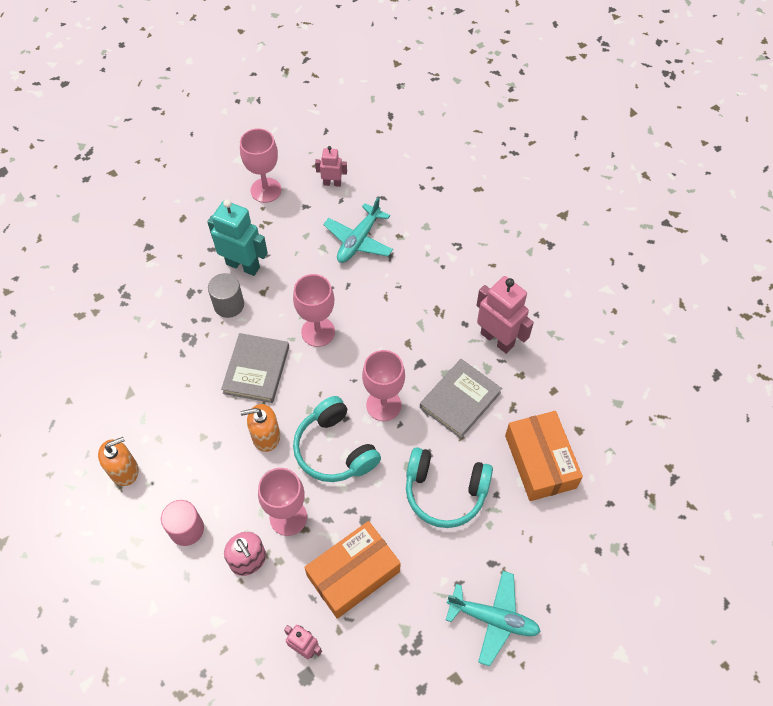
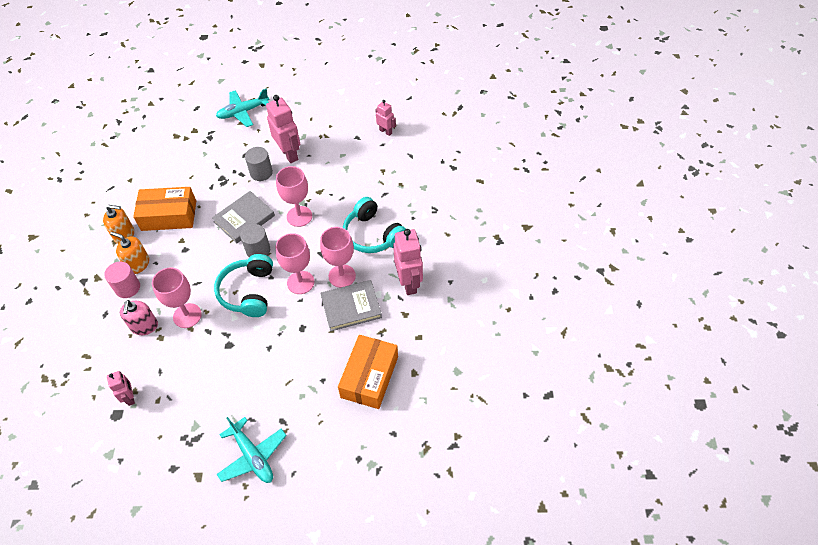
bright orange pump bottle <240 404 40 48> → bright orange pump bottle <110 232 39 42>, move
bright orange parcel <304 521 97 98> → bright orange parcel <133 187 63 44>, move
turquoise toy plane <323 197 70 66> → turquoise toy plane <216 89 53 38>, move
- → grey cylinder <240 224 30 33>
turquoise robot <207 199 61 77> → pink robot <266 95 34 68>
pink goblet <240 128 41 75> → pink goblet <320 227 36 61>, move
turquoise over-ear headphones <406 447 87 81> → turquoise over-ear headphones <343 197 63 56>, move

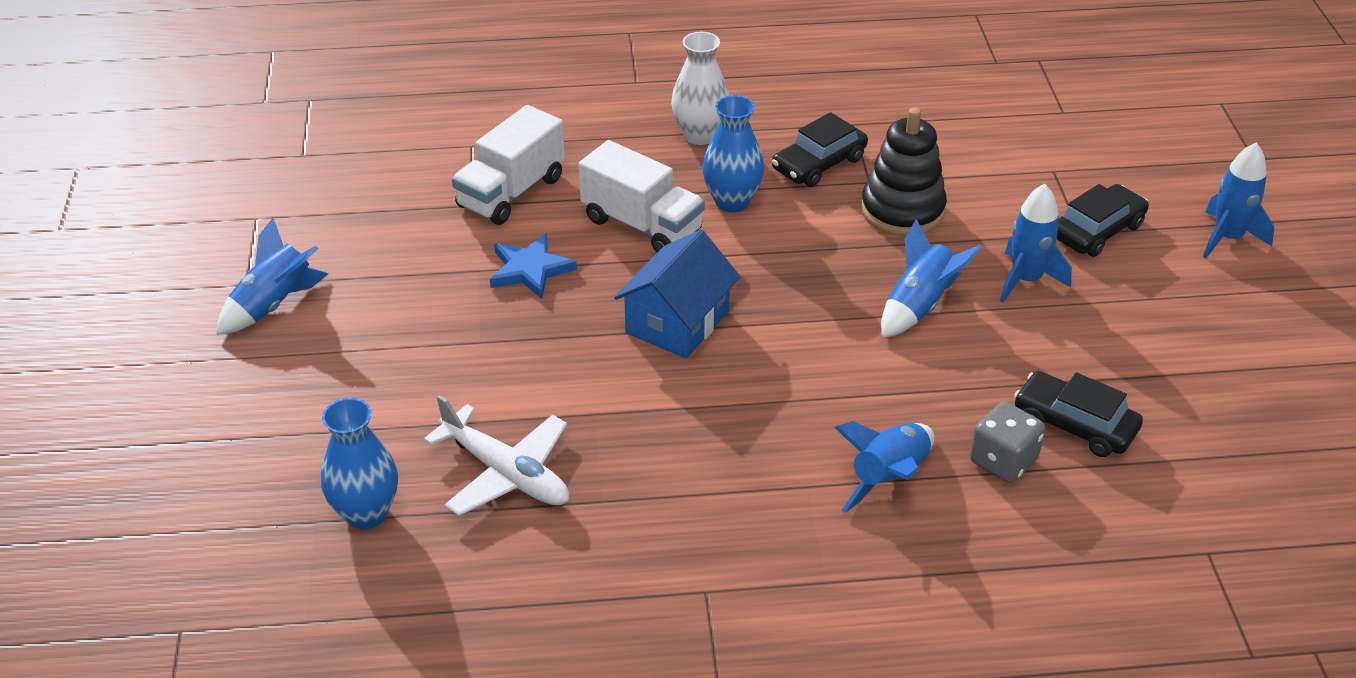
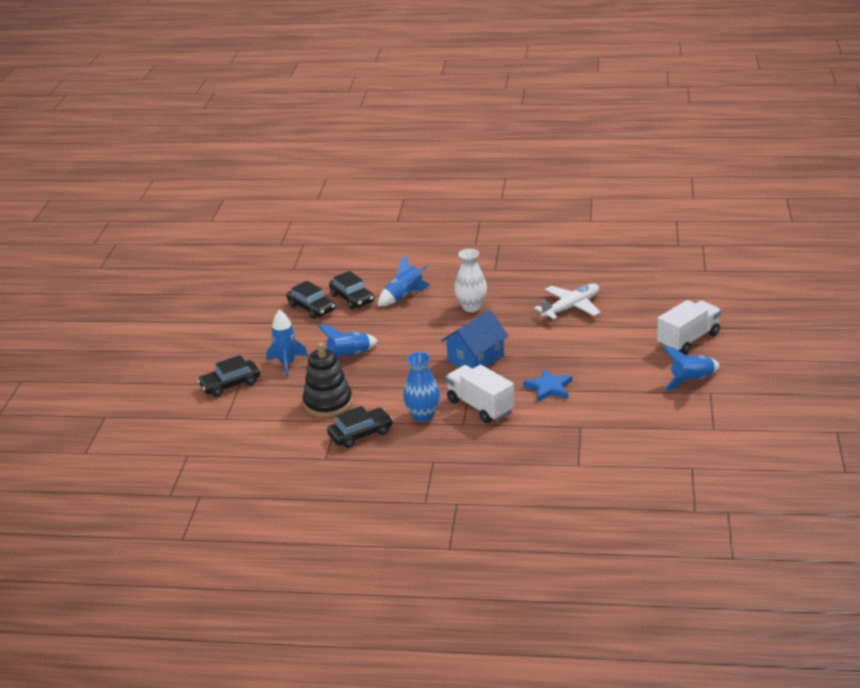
grey game die <970 401 75 82> → ebony toy car <329 271 46 38>
snow-white flower vase <671 32 58 113> → snow-white flower vase <454 249 33 63>, move
snow-white toy plane <424 395 145 121> → snow-white toy plane <534 284 67 35>, 90 degrees clockwise
snow-white lorry <452 105 113 120> → snow-white lorry <657 300 64 55>, move
blue flower vase <321 398 77 132> → -
blue toy rocket <1203 142 72 116> → -

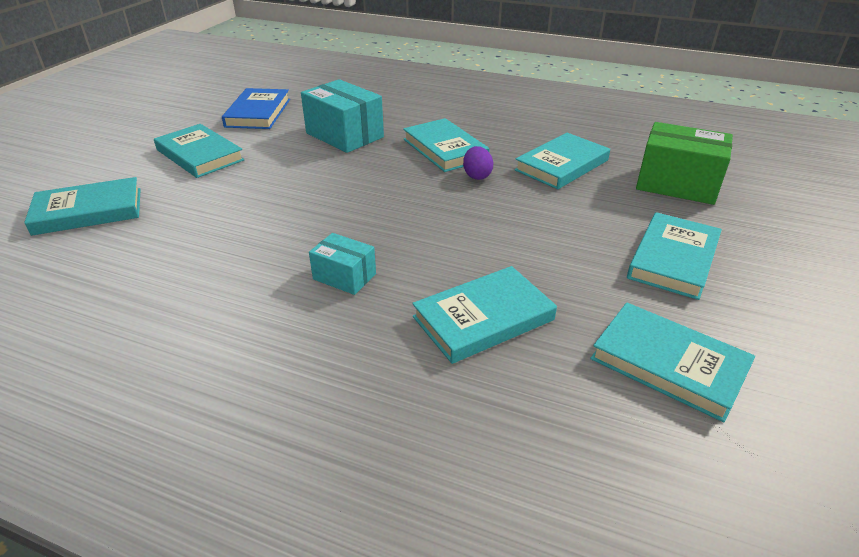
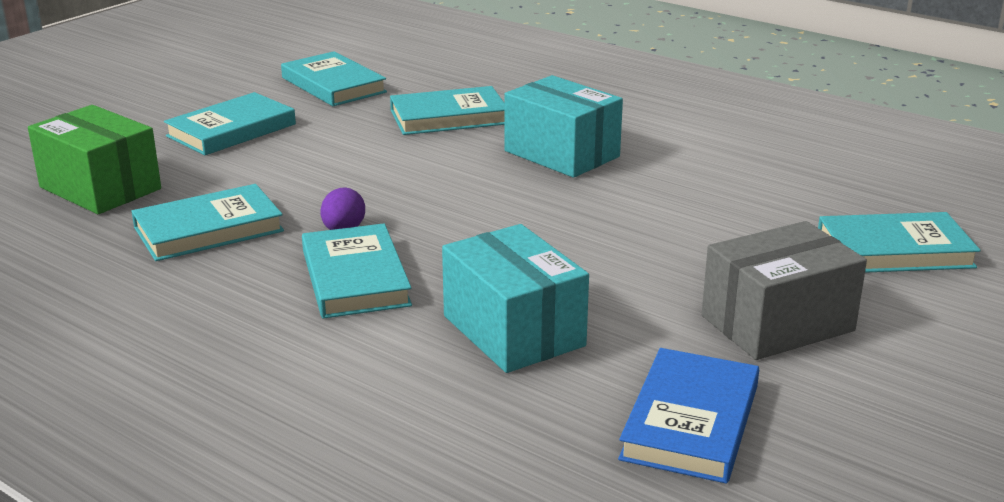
turquoise parcel <309 233 67 62> → turquoise parcel <504 75 119 103>, x1.80
turquoise book <154 124 91 54> → grey parcel <702 221 165 139>

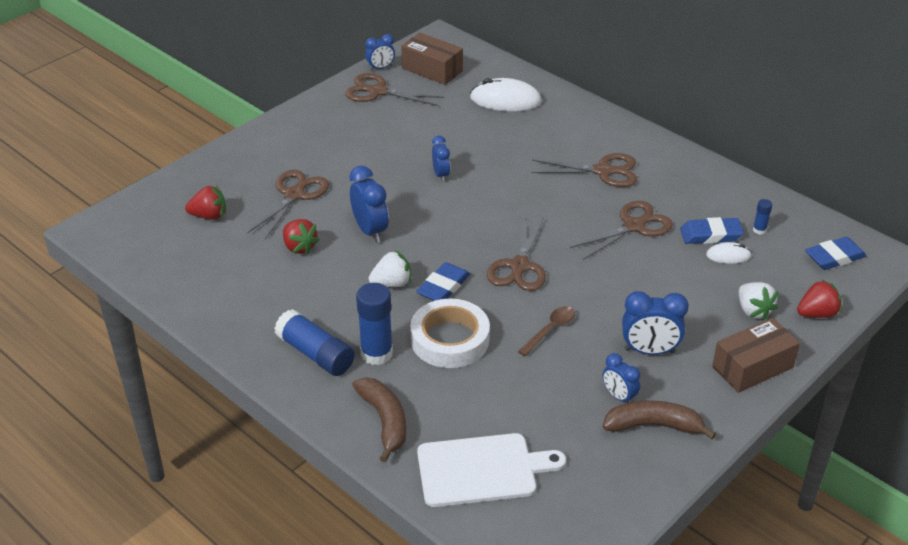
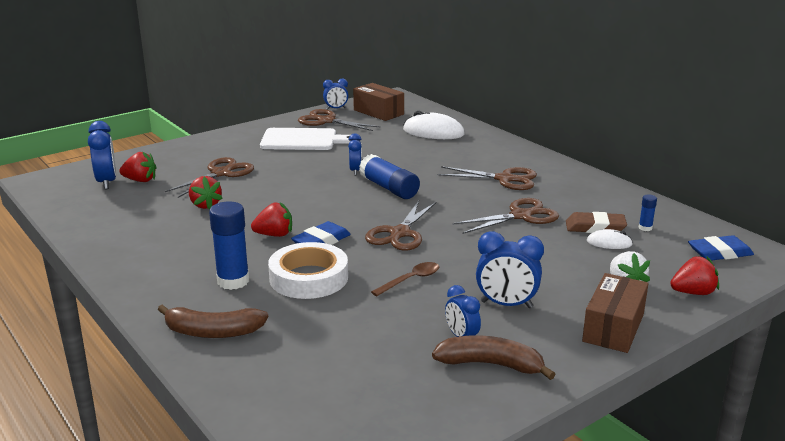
blue clock <349 166 40 77> → blue clock <88 121 28 68>, move
russet banana fruit <352 377 54 85> → russet banana fruit <158 305 110 33>, 105 degrees clockwise
snow-white toy strawberry <369 250 42 37> → red toy strawberry <251 202 41 35>
snow-white cutting board <417 433 149 74> → snow-white cutting board <260 128 90 22>, move
blue glue <274 309 81 67> → blue glue <359 154 61 45>, move
blue eraser <680 217 64 27> → russet eraser <566 212 61 21>
russet parcel <712 318 88 75> → russet parcel <582 273 67 80>, 45 degrees counterclockwise

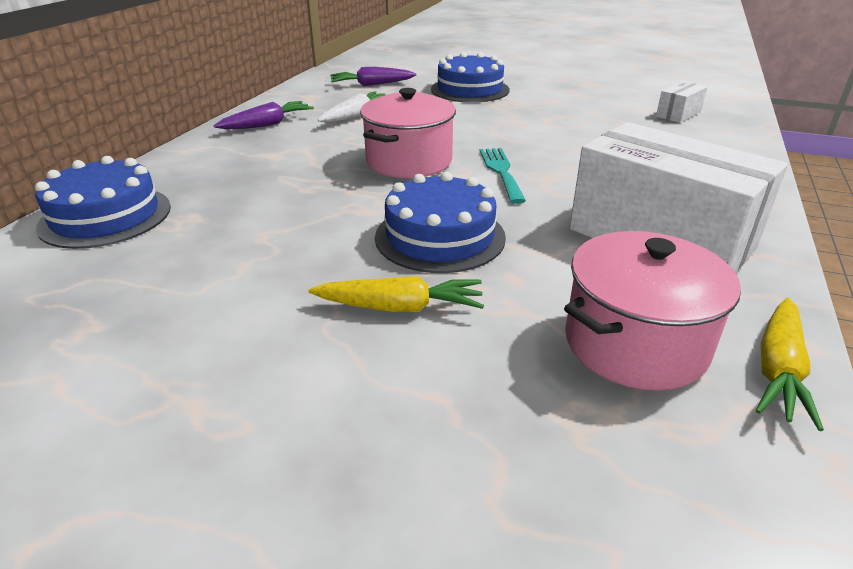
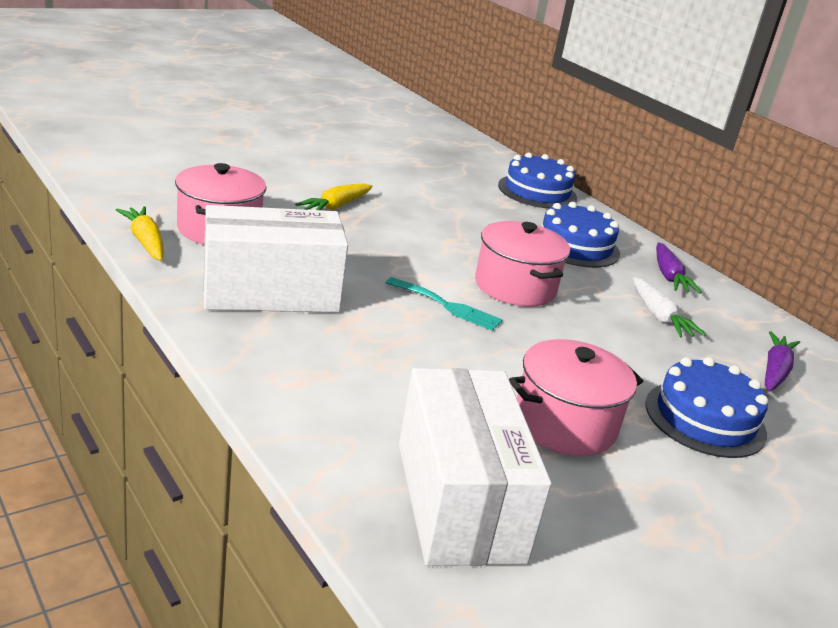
snow-white parcel <656 81 51 42> → snow-white parcel <399 368 153 198>, x2.33
- → pink pot <509 339 134 117>
blue cake <375 172 131 101> → blue cake <542 202 78 66>, move

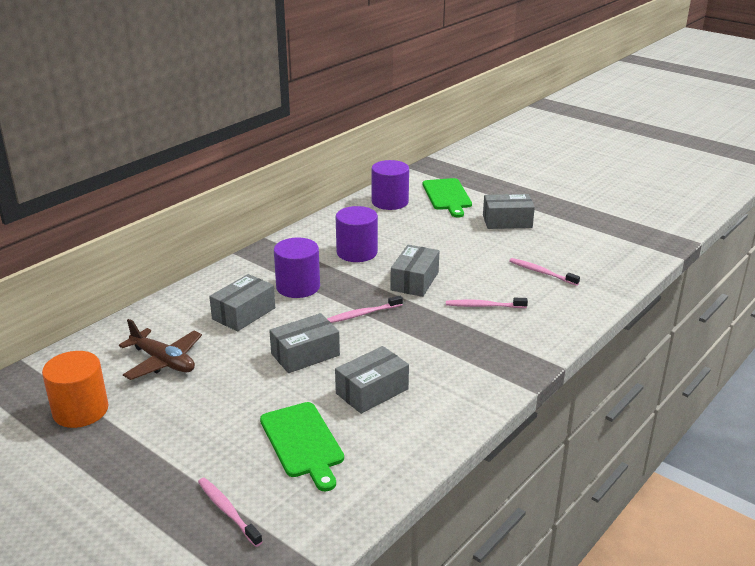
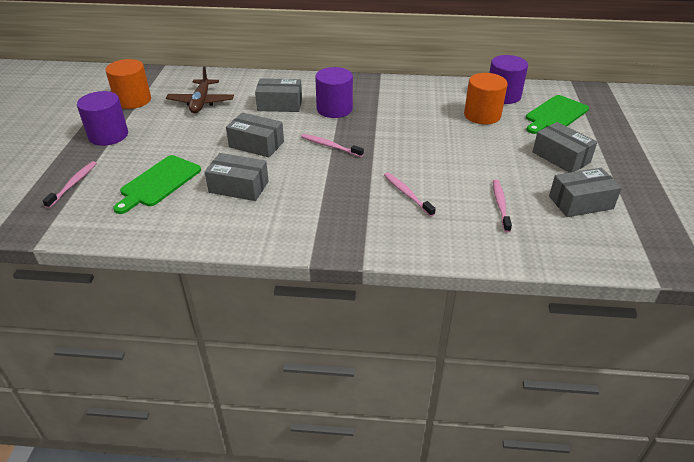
violet cylinder <336 206 42 56> → violet cylinder <77 91 51 55>, move
- → bright orange cylinder <464 73 44 51>
grey parcel <390 245 49 52> → grey parcel <549 168 73 49>, move

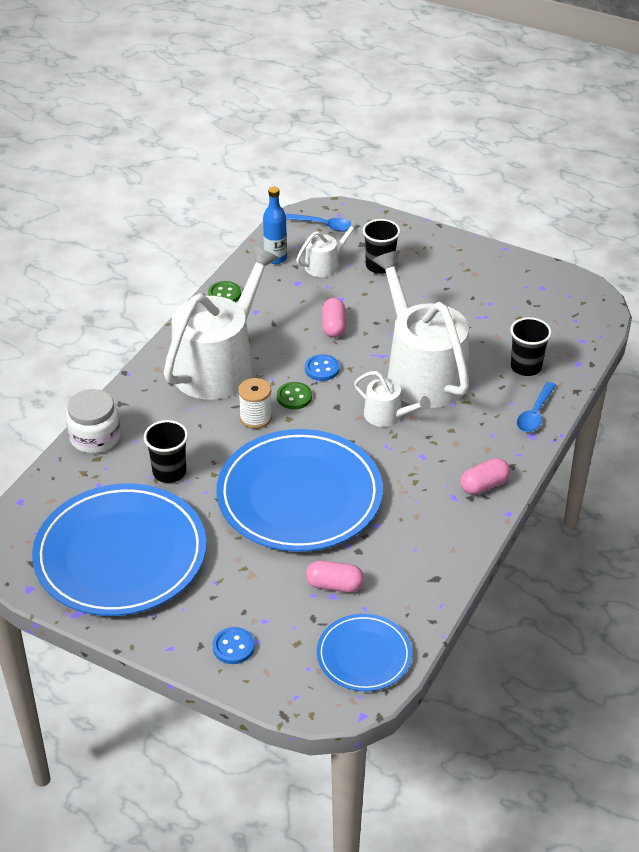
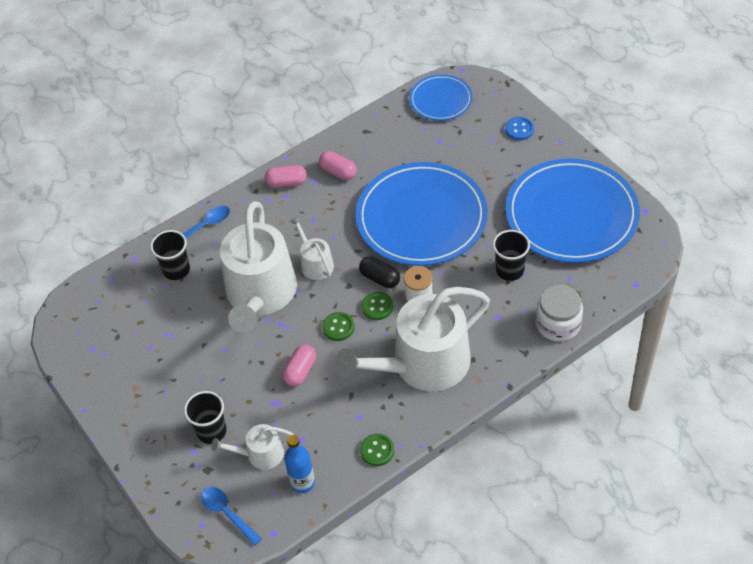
pink pill <306 560 58 33> → pink pill <319 151 38 29>, move
blue shirt button <305 354 35 27> → green shirt button <322 312 33 29>
- → ebony pill <359 256 41 32>

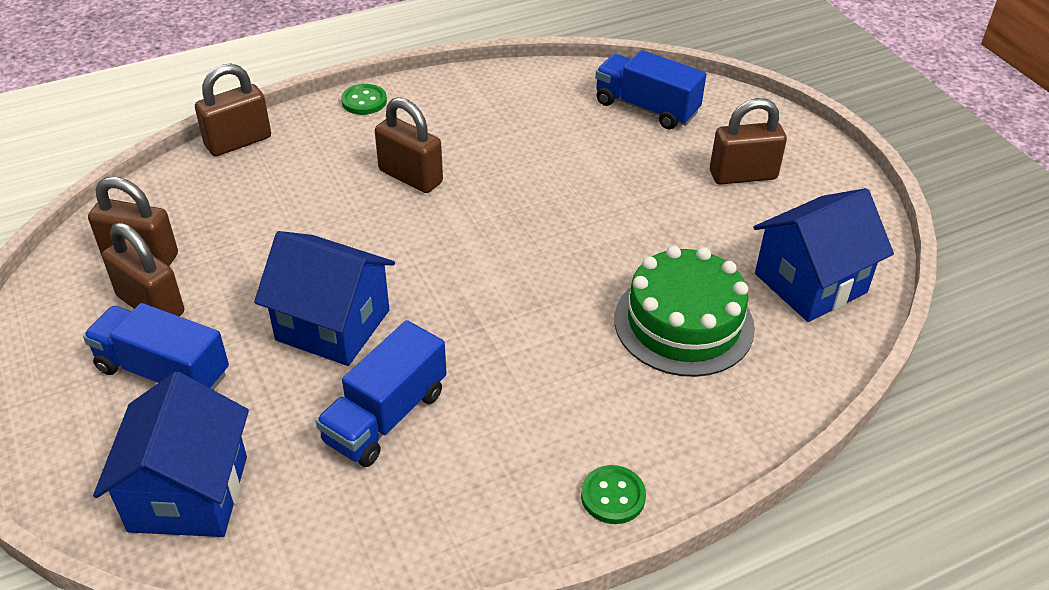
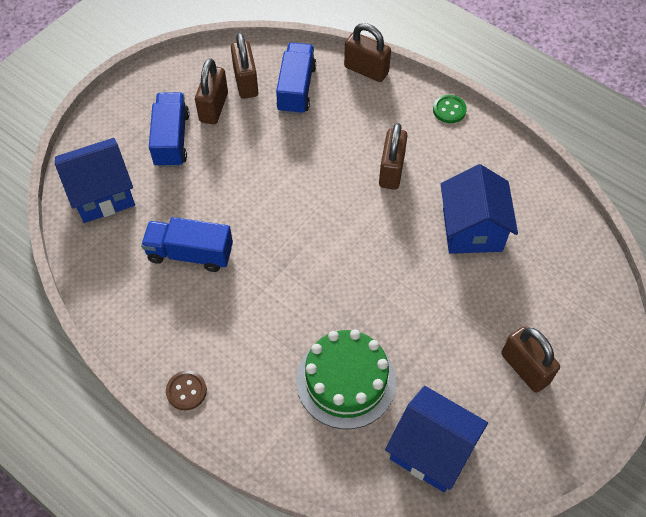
green shirt button <581 465 65 59> → russet shirt button <166 371 41 39>
blue lorry <595 50 111 79> → blue lorry <276 42 40 73>, move
blue cottage <254 231 141 135> → blue cottage <441 164 77 90>, move

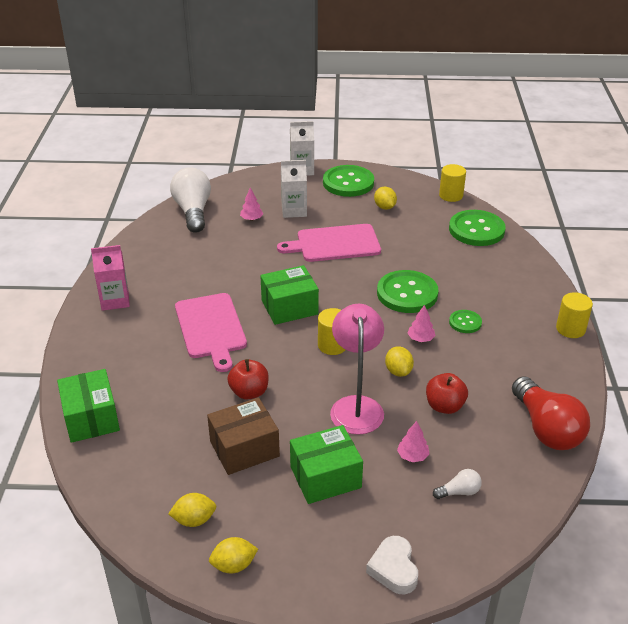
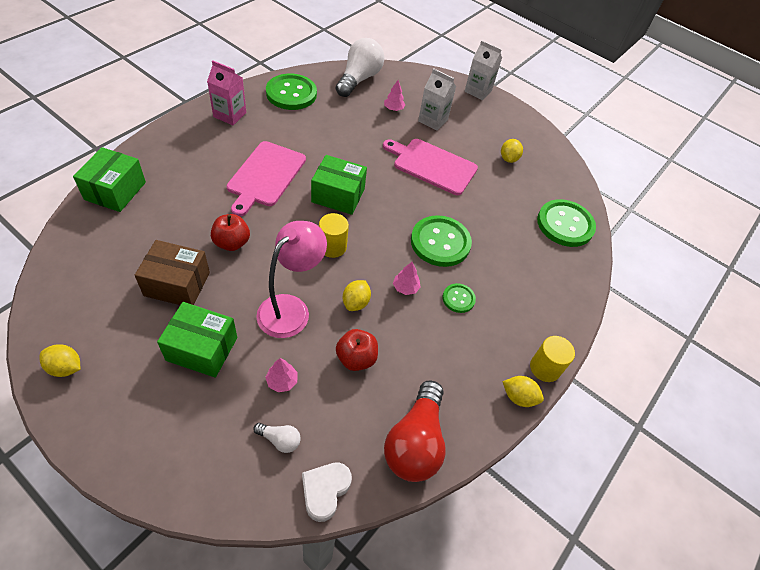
green shirt button <323 165 51 32> → green shirt button <266 74 51 36>, move
snow-white love heart <366 536 52 58> → snow-white love heart <302 462 50 60>, move
yellow lemon <168 493 48 34> → yellow lemon <502 376 42 31>, move
yellow cylinder <439 164 27 38> → -

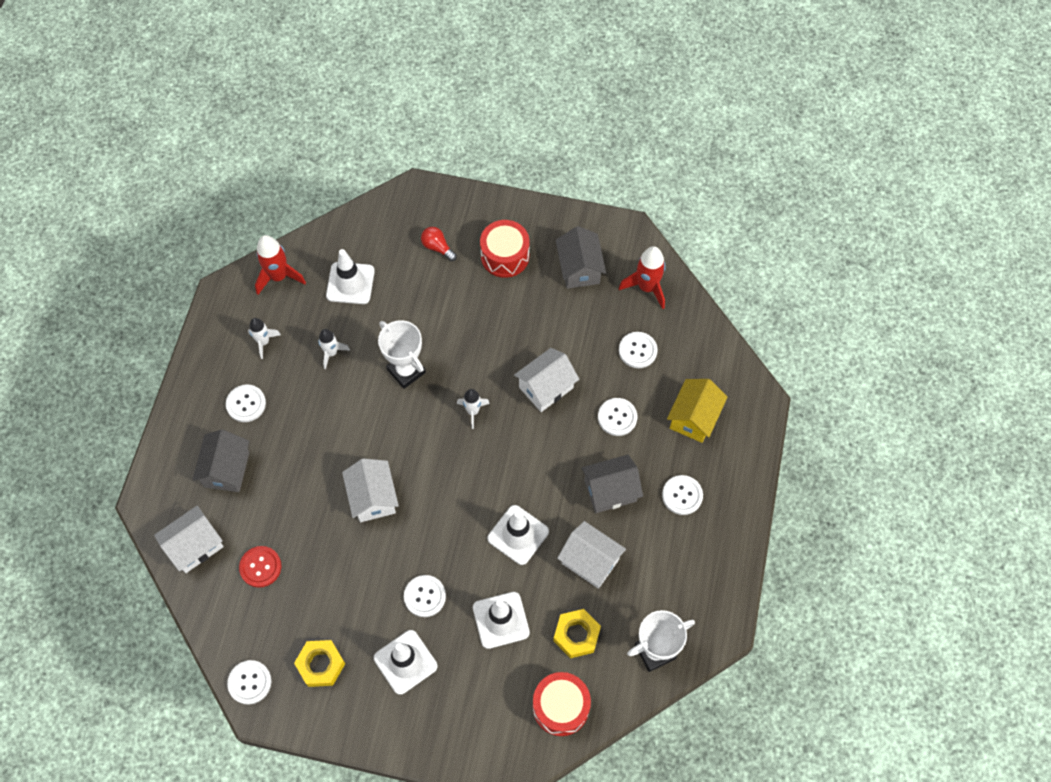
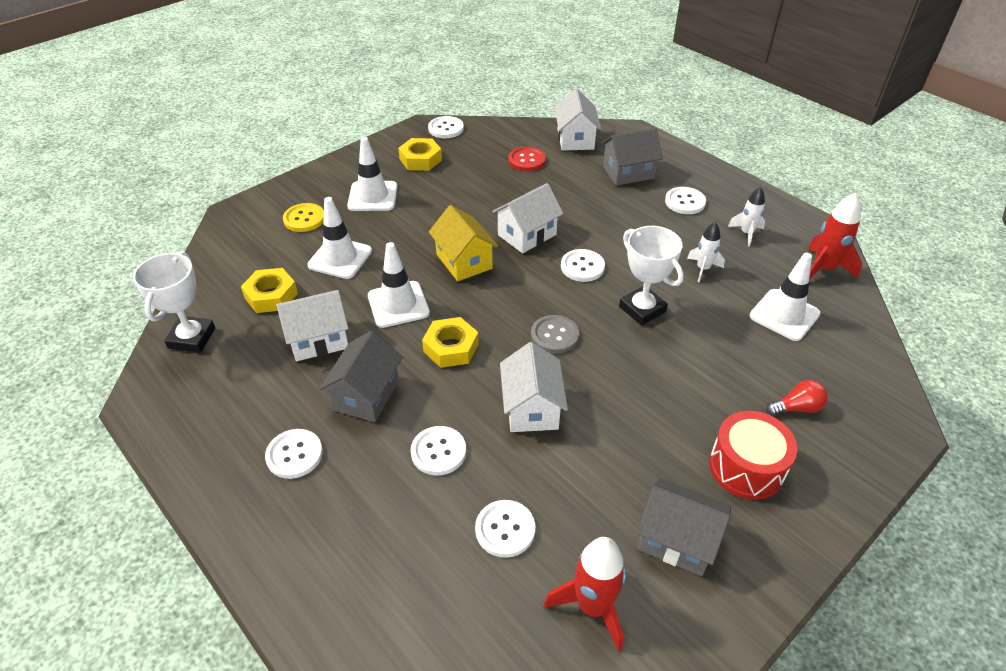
- → yellow shirt button <283 203 41 29>
- → yellow hexagon nut <422 317 57 51>
yellow cottage <667 379 61 64> → yellow cottage <429 205 69 76>, move
snow-white cottage <342 458 57 64> → snow-white cottage <492 183 71 70>, 60 degrees counterclockwise
snow-white toy rocket <457 389 33 40> → grey shirt button <531 315 48 38>
snow-white shirt button <404 575 42 42> → snow-white shirt button <561 249 44 33>, move
grey cottage <192 429 57 63> → grey cottage <601 128 62 58>, 60 degrees counterclockwise
snow-white trophy <378 320 48 69> → snow-white trophy <619 226 65 100>, 60 degrees clockwise
red snare drum <533 672 58 64> → -

